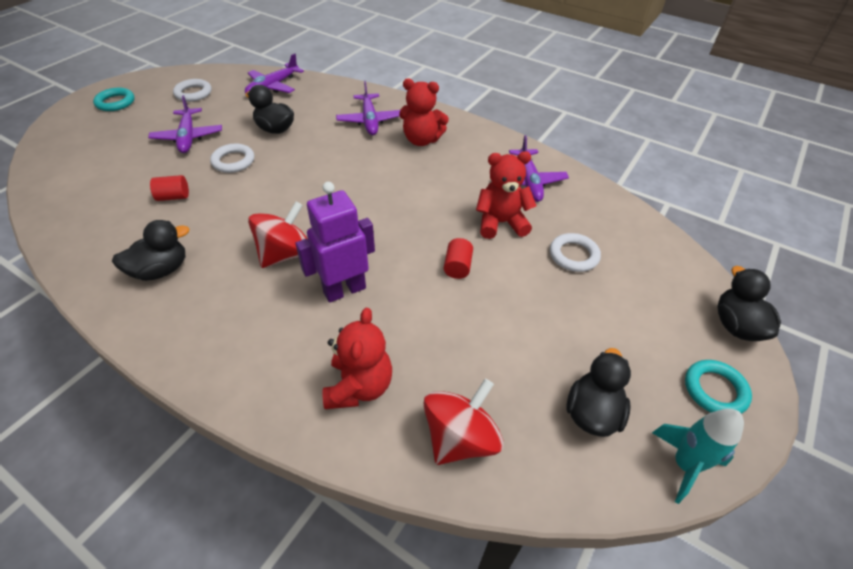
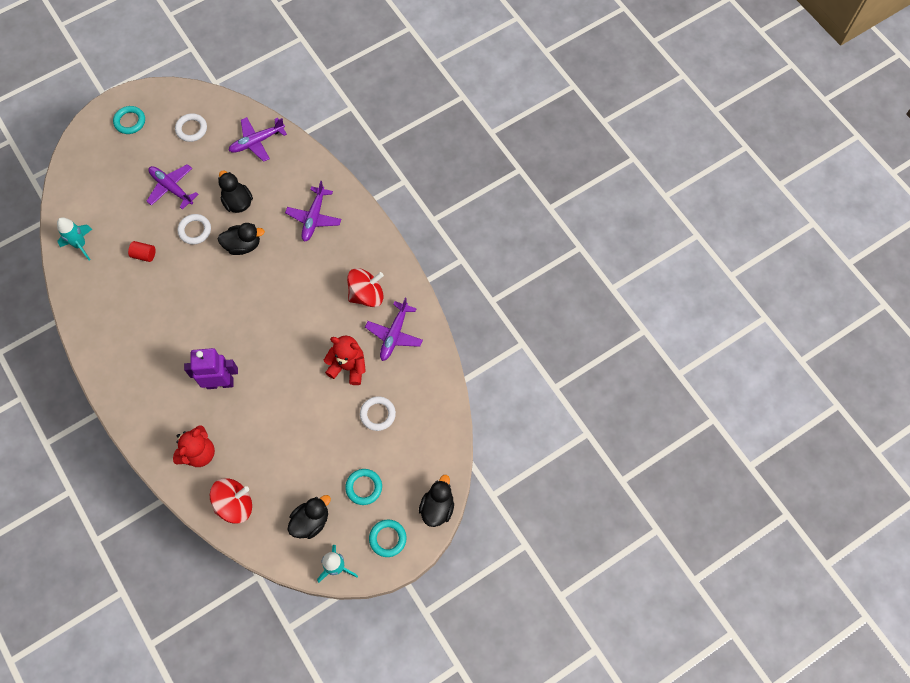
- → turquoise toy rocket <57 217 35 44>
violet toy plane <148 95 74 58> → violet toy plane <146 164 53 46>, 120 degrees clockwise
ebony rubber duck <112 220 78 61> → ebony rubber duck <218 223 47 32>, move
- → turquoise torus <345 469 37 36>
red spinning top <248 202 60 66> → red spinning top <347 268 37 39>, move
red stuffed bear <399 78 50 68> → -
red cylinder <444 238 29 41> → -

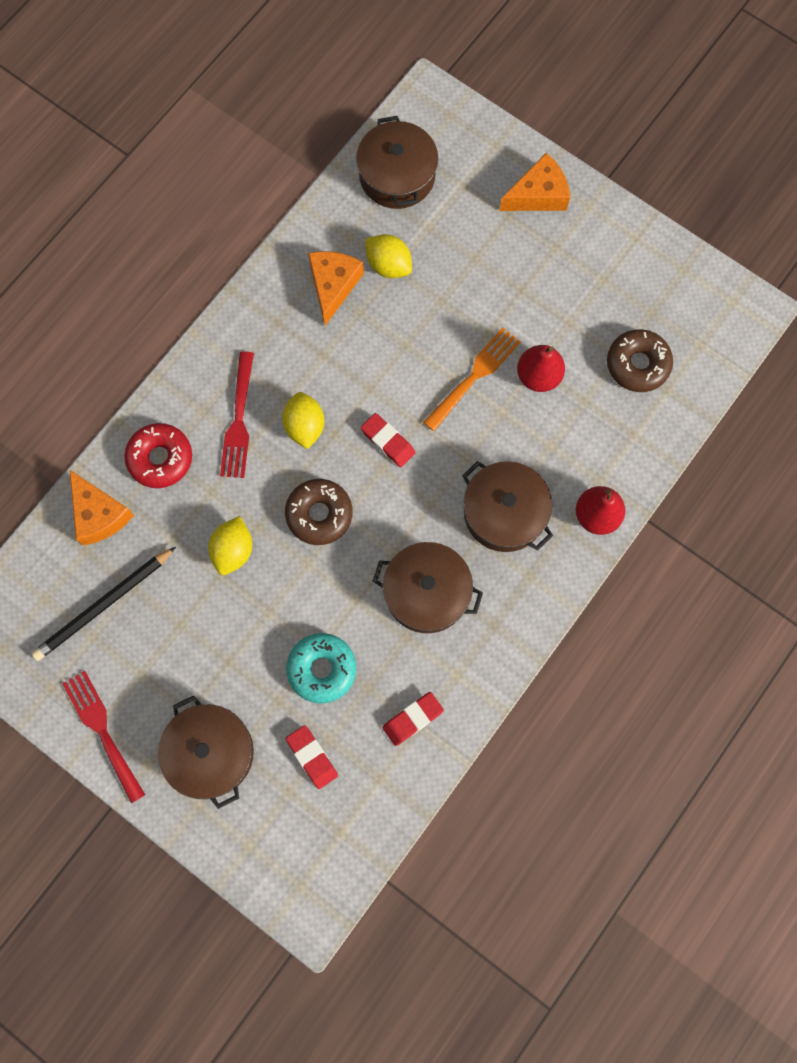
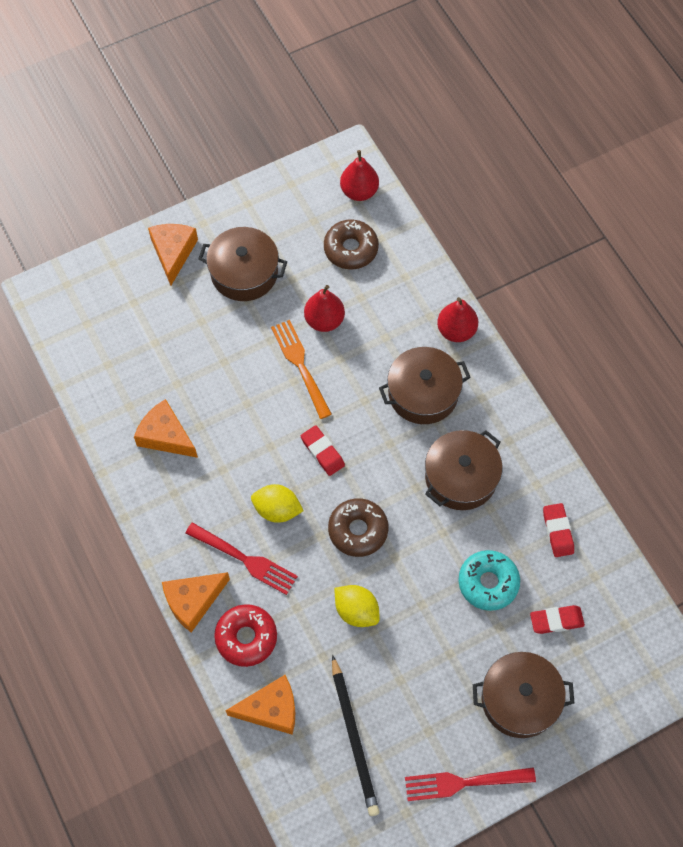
- → bright orange cheese <162 572 68 60>
russet pot <356 116 82 93> → russet pot <198 227 89 74>, move
red eraser <361 413 55 54> → red eraser <301 425 44 51>, 75 degrees clockwise
- → red pear fruit <340 150 39 51>
yellow lemon <365 234 47 44> → -

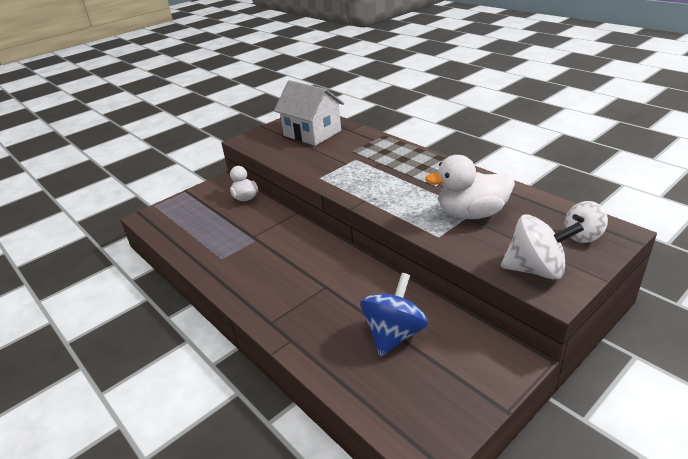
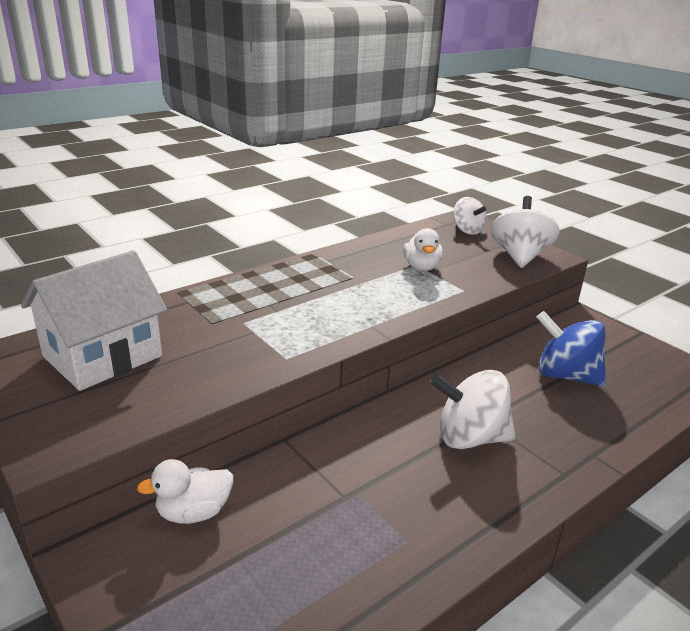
snow-white rubber duck <425 155 90 64> → snow-white rubber duck <403 228 40 43>, x0.61
- → snow-white spinning top <430 370 86 79>

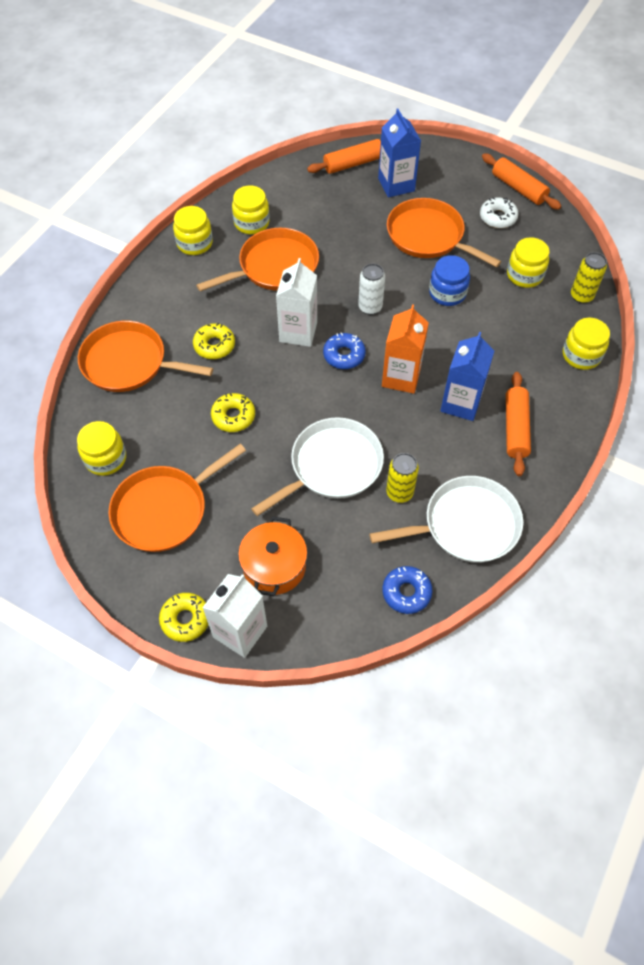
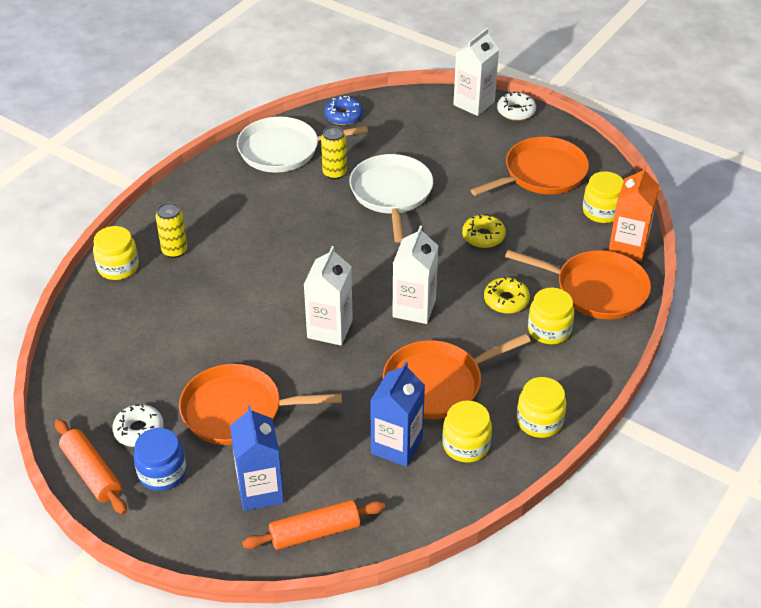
blue jam jar <429 255 41 51> → blue jam jar <134 428 52 63>, move
yellow can <571 252 36 52> → yellow can <156 203 31 55>, move
bright orange skillet <387 198 114 69> → bright orange skillet <179 364 163 81>, 135 degrees clockwise
snow-white can <358 264 27 51> → snow-white juice carton <303 246 50 100>
snow-white skillet <251 417 133 99> → snow-white skillet <349 154 84 89>, 120 degrees clockwise
blue juice carton <440 332 54 89> → blue juice carton <370 362 55 105>, move
yellow donut <159 593 49 49> → snow-white donut <497 92 39 29>
yellow jam jar <507 237 43 51> → yellow jam jar <528 288 46 56>, move
bright orange juice carton <382 304 47 90> → bright orange juice carton <608 166 52 95>, move
bright orange pot <238 516 70 80> → -
blue donut <323 333 43 36> → -
bright orange pastry roller <506 372 25 104> → -

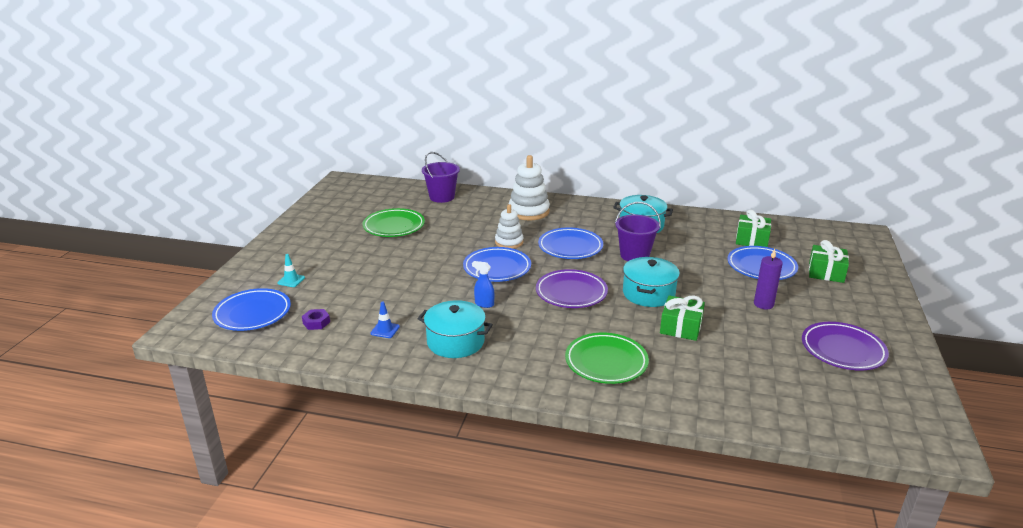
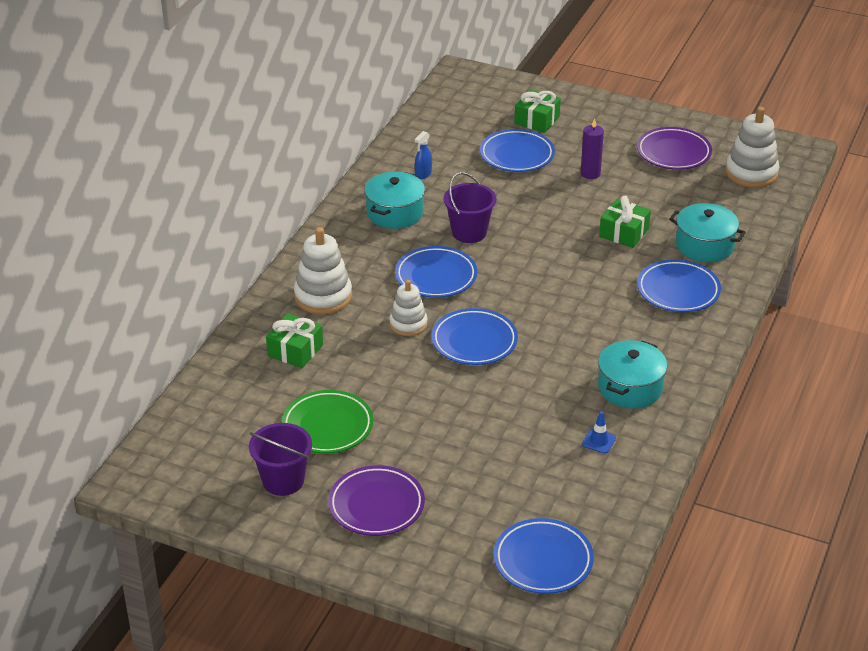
violet sand bucket <422 152 38 51> → violet sand bucket <249 423 63 73>, move
green gift <736 210 35 37> → green gift <266 313 57 55>, move
violet dinner plate <536 269 72 39> → violet dinner plate <328 465 97 71>, move
blue spray bottle <472 261 22 47> → blue spray bottle <414 131 18 48>, move
green dinner plate <565 333 84 51> → blue dinner plate <637 259 84 53>
turquoise pot <623 257 57 50> → turquoise pot <669 203 77 59>, move
- → snow-white ring stacker <725 107 54 81>
turquoise safety cone <277 254 28 33> → -
violet hexagon nut <302 309 28 21> → -

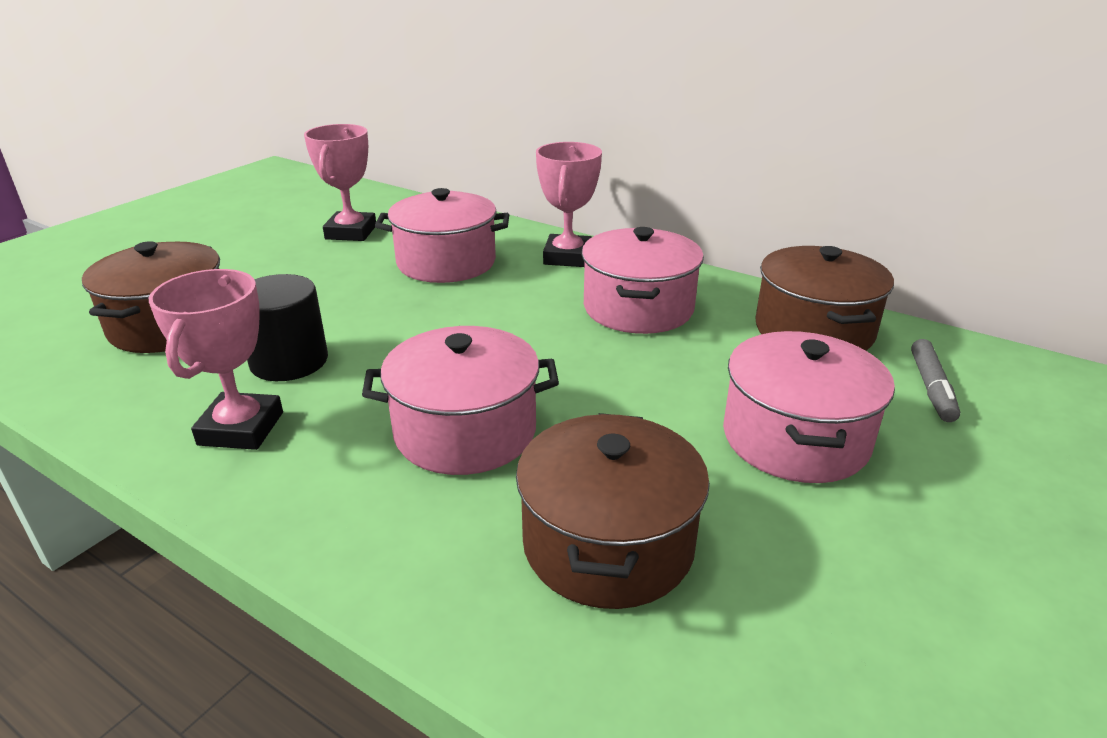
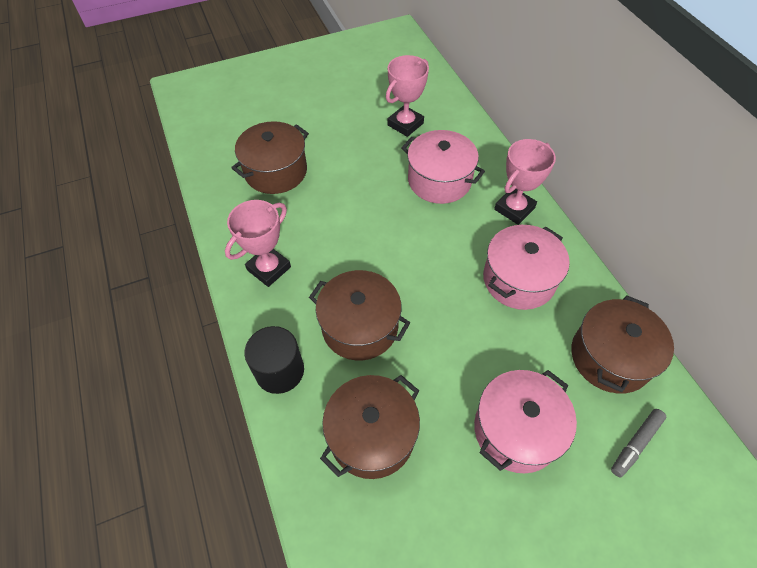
ebony cylinder <247 274 81 107> → ebony cylinder <244 326 60 68>, move
pink pot <362 326 197 149> → russet pot <309 270 101 90>

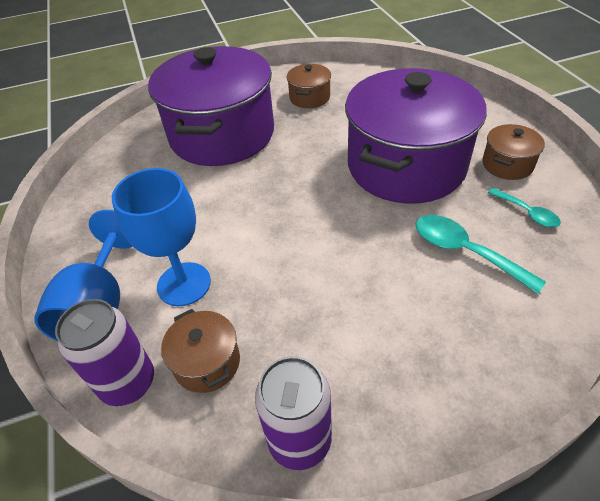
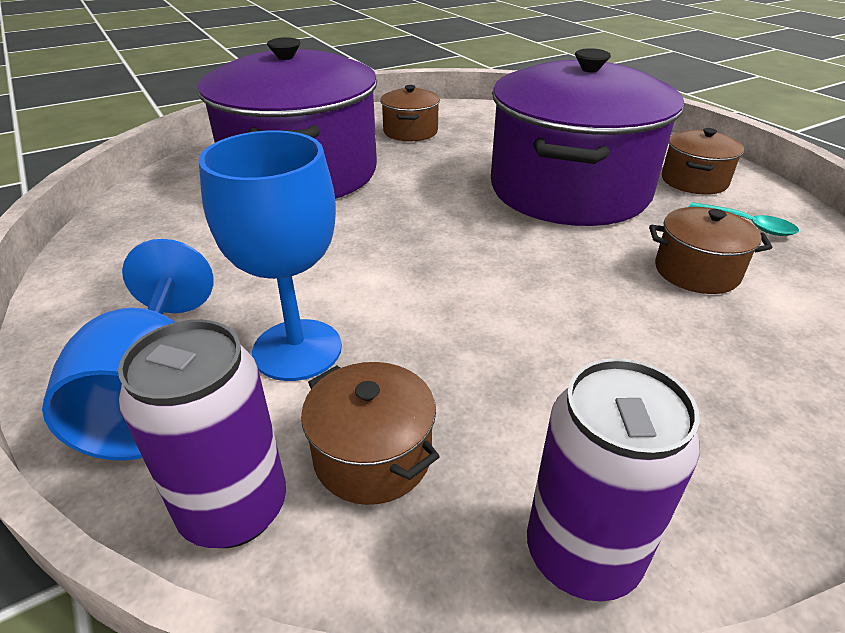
turquoise spoon <416 215 130 79> → russet pot <649 207 123 87>

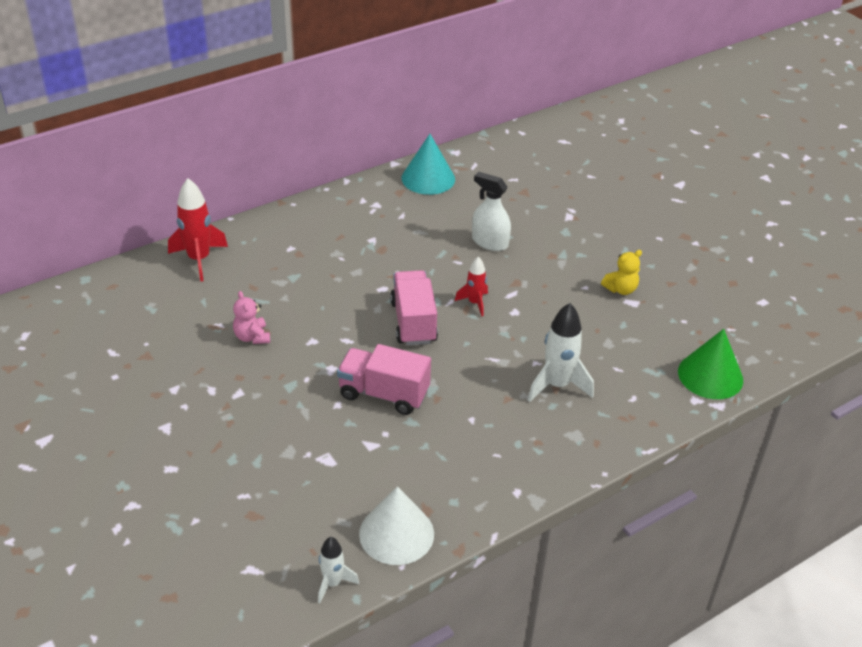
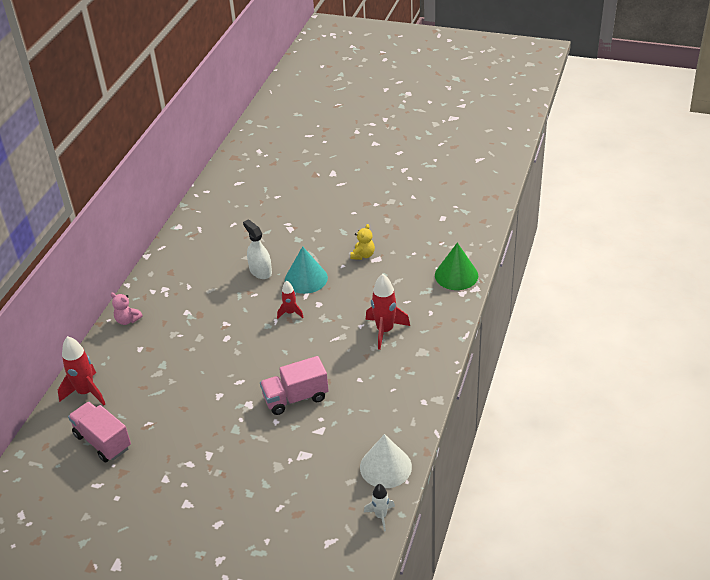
pink lorry <390 270 48 75> → pink lorry <68 402 63 61>, move
pink stuffed bear <233 291 37 53> → pink stuffed bear <111 293 32 32>, move
snow-white spray bottle <472 172 39 79> → snow-white spray bottle <243 219 29 60>, 60 degrees clockwise
turquoise cone shape <402 134 53 61> → turquoise cone shape <285 246 43 48>, move
snow-white toy rocket <528 303 66 99> → red toy rocket <366 274 44 76>

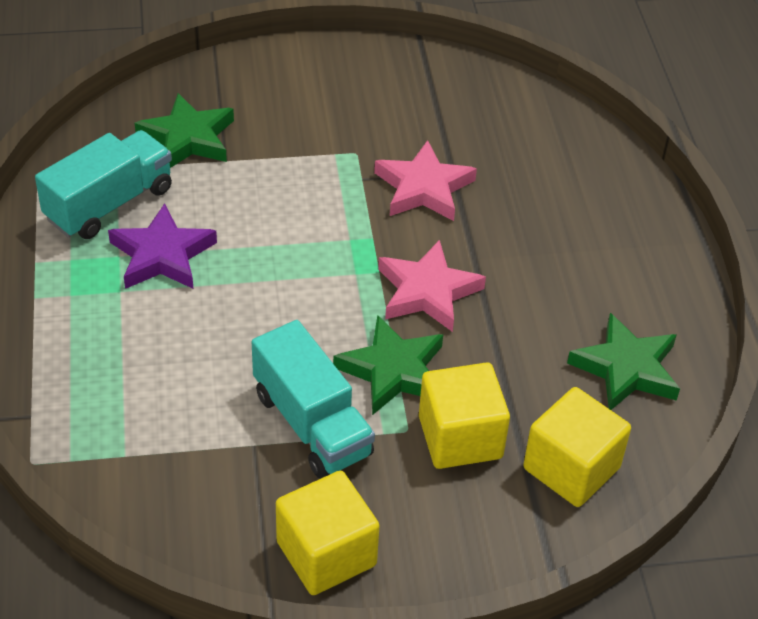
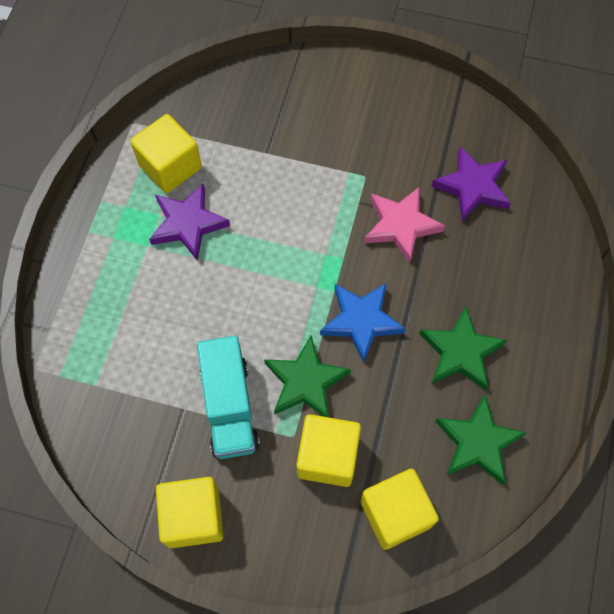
turquoise lorry <35 130 137 109> → yellow solid cube <130 114 72 79>
pink five-pointed star <378 240 108 92> → blue five-pointed star <320 283 86 80>
green five-pointed star <135 93 99 75> → green five-pointed star <419 307 88 83>, move
- → violet five-pointed star <431 146 80 75>

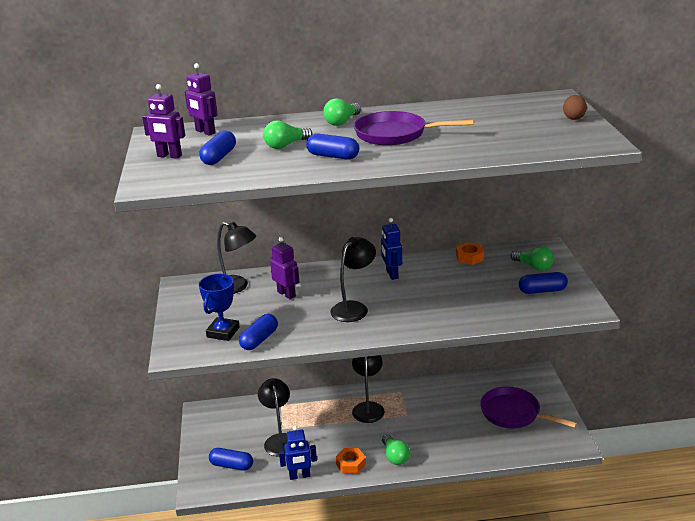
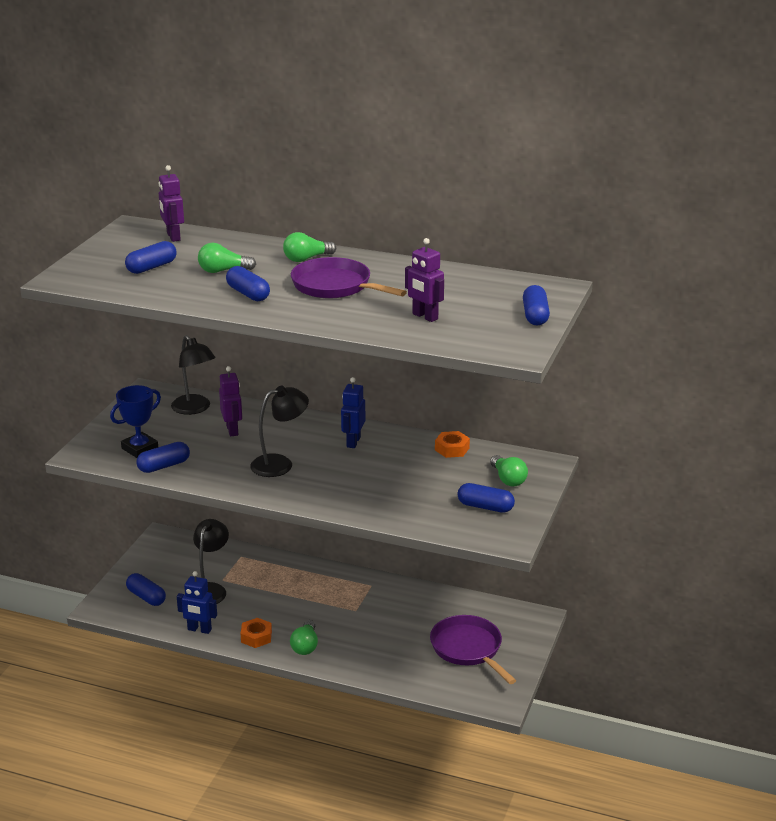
violet robot <142 84 43 75> → violet robot <405 238 39 84>, move
russet egg shape <563 95 24 25> → blue pill <523 285 27 40>
ebony desk lamp <352 355 33 68> → -

